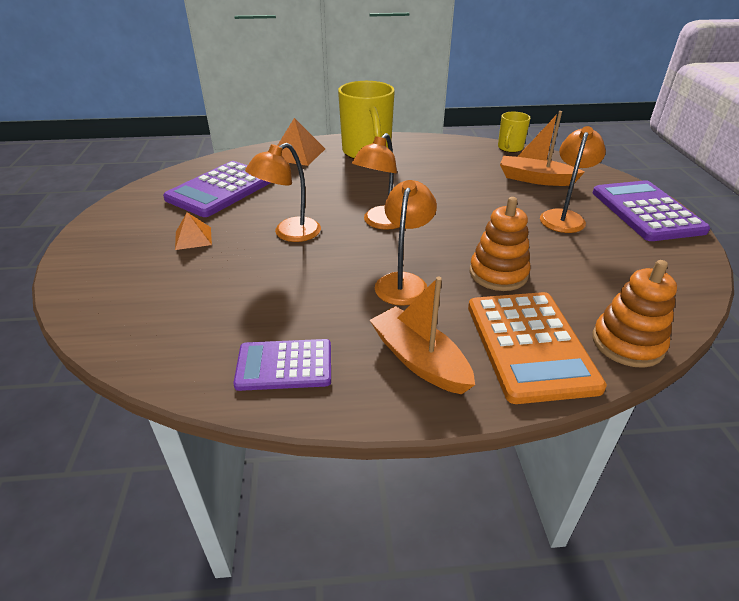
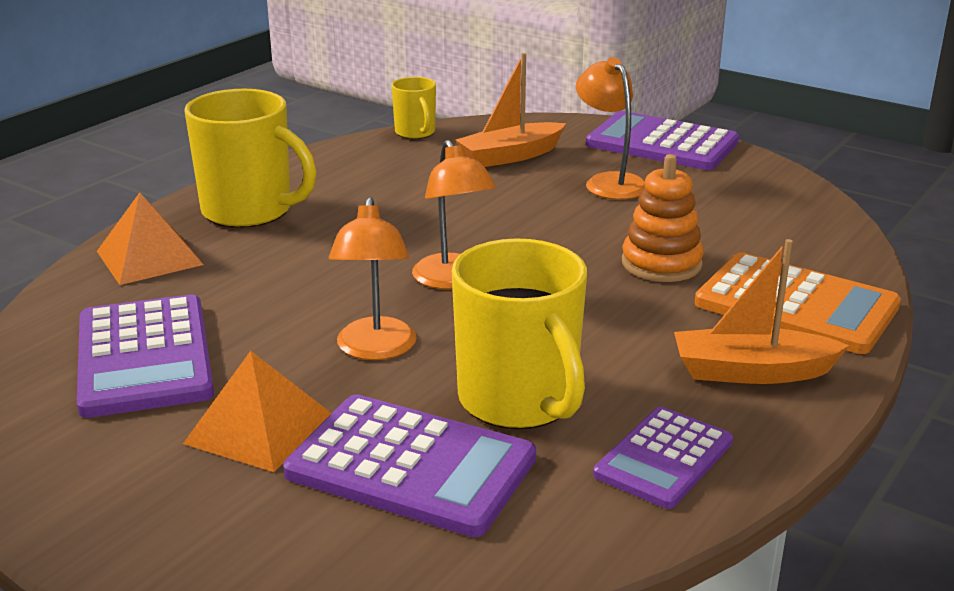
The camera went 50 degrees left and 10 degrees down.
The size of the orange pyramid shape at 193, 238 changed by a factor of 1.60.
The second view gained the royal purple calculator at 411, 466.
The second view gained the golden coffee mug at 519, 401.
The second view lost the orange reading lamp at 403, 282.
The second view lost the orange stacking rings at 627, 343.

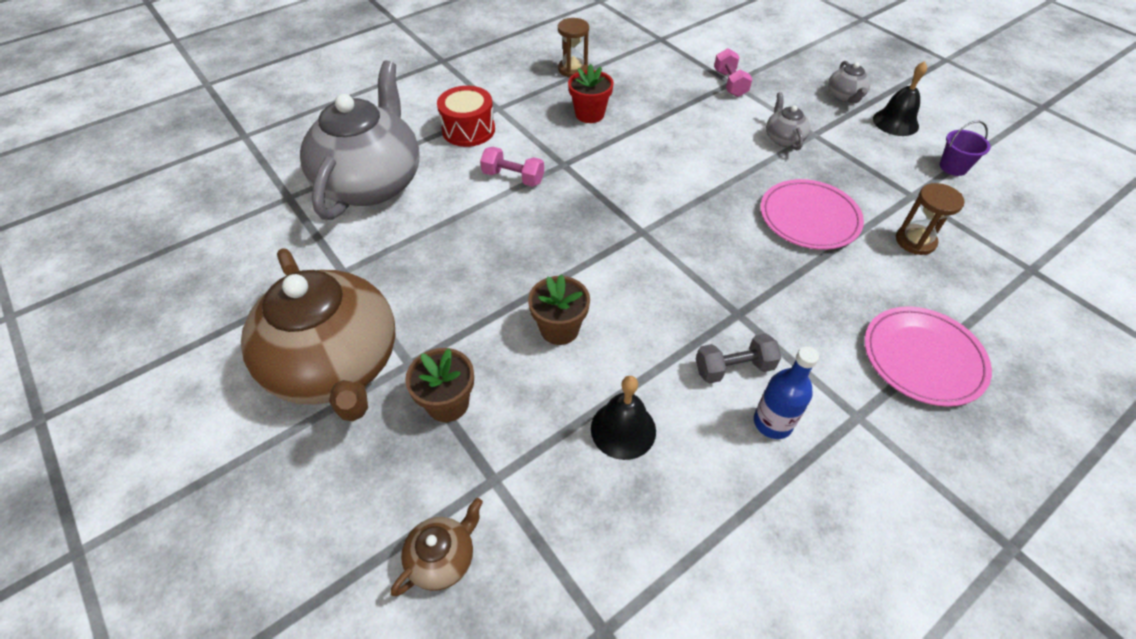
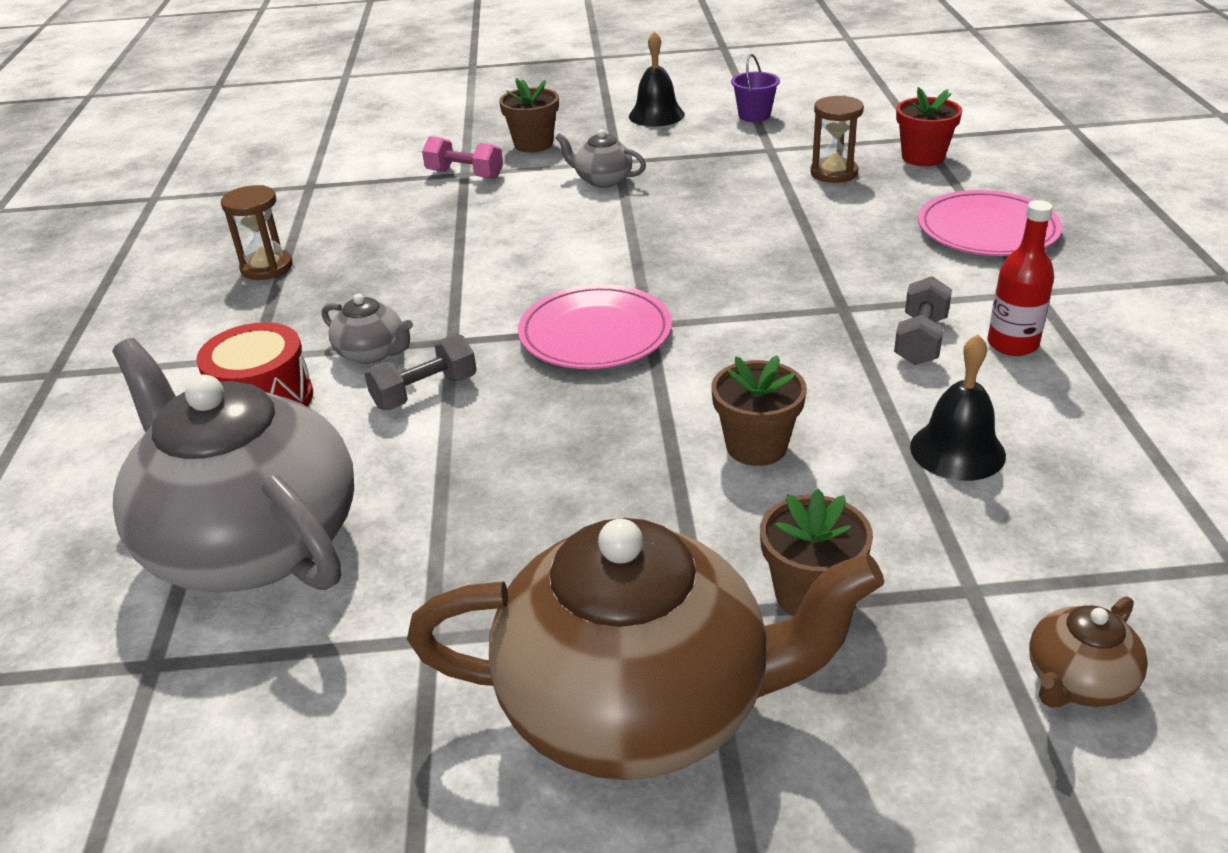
The camera went 55 degrees left and 15 degrees down.
The ash-grey china teapot ended up elsewhere, having gone from 845, 96 to 372, 353.
What was the pink free weight at 513, 177 turned into the ash-grey free weight at 425, 392.
The second view gained the brown flower pot at 533, 144.
The pink plate ended up elsewhere, having gone from 809, 218 to 595, 333.
The red flower pot ended up elsewhere, having gone from 589, 114 to 923, 157.
What was the cobalt drink bottle at 772, 422 turned into the red drink bottle at 1012, 344.
The brown china teapot at 442, 558 ended up facing another way, 120 degrees counterclockwise from before.

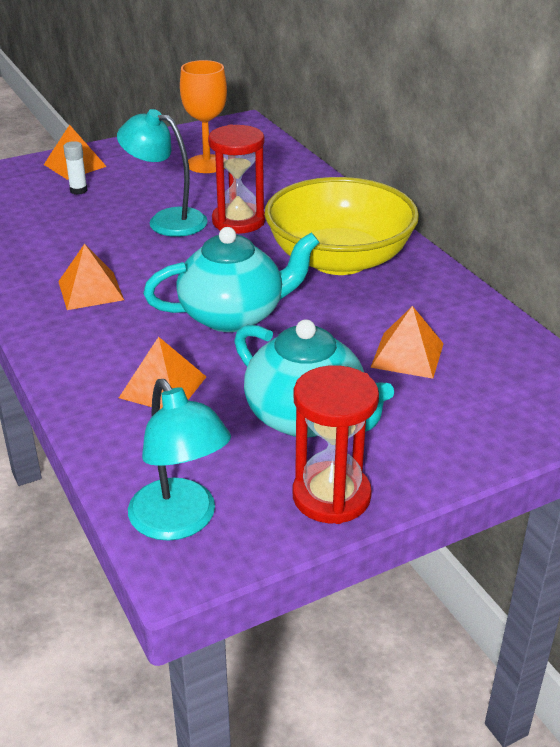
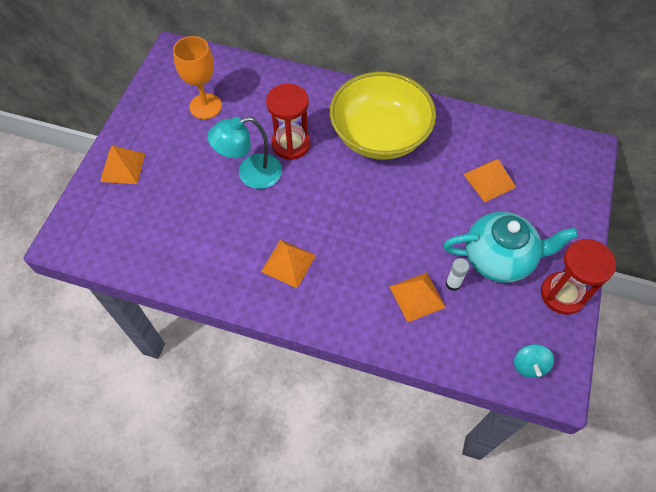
The camera went 45 degrees left and 25 degrees up.
The white glue stick ended up elsewhere, having gone from 78, 190 to 453, 284.
Where the turquoise reading lamp stood at 180, 522, the turquoise toy top came to stand at 529, 365.
The second view lost the turquoise china teapot at 233, 315.

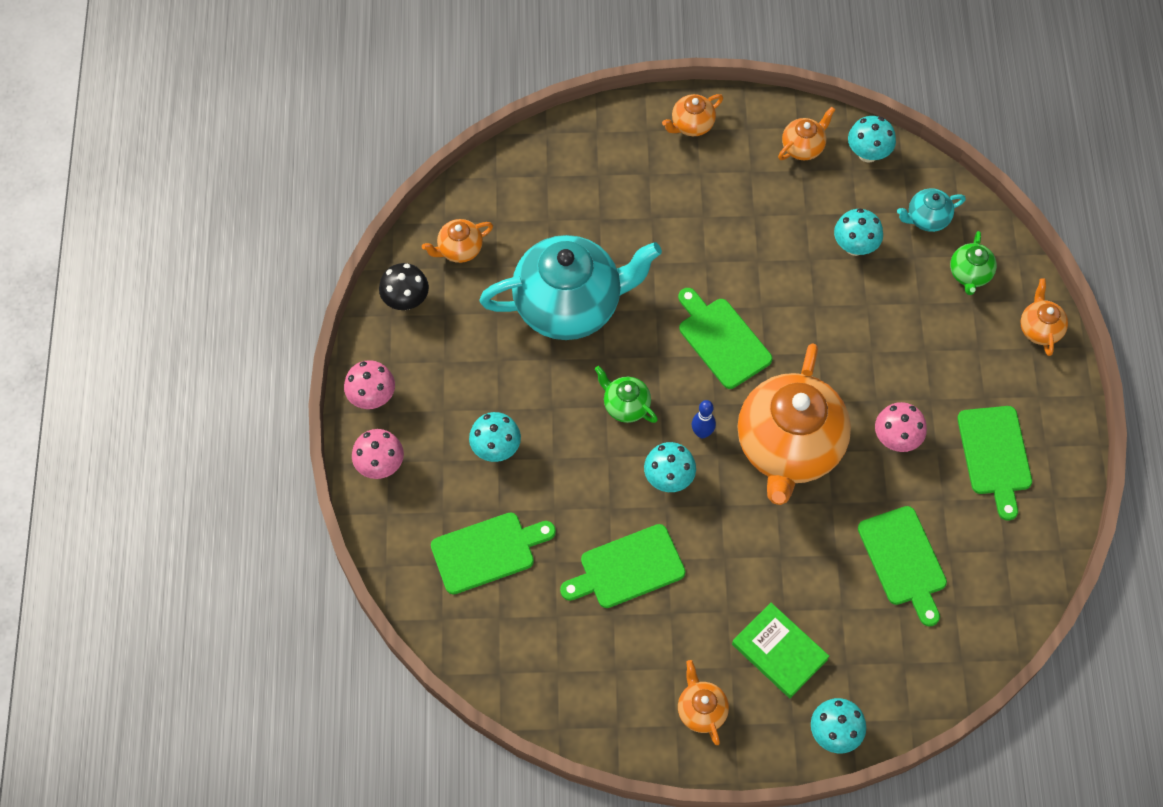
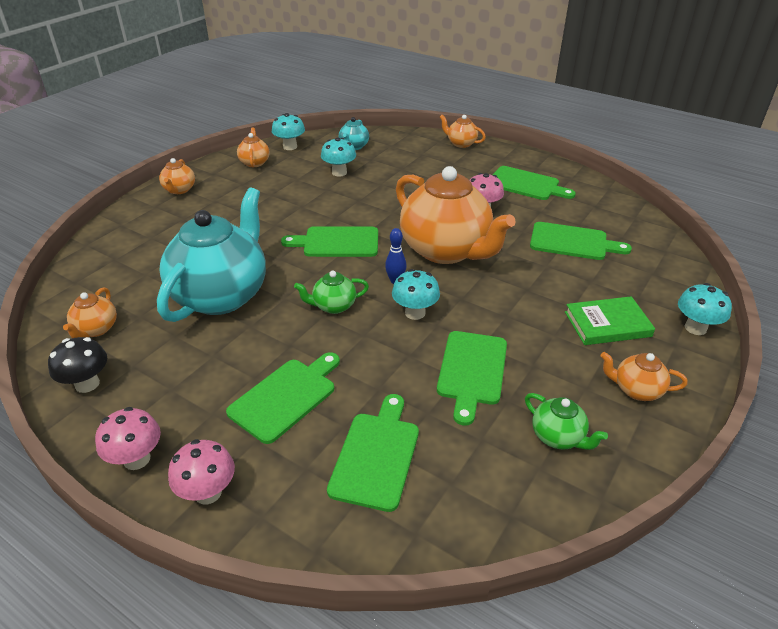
The camera went 55 degrees left and 25 degrees down.
Where the turquoise mushroom stood at 496, 448, the green chopping board came to stand at 286, 397.
The green china teapot ended up elsewhere, having gone from 969, 274 to 558, 437.

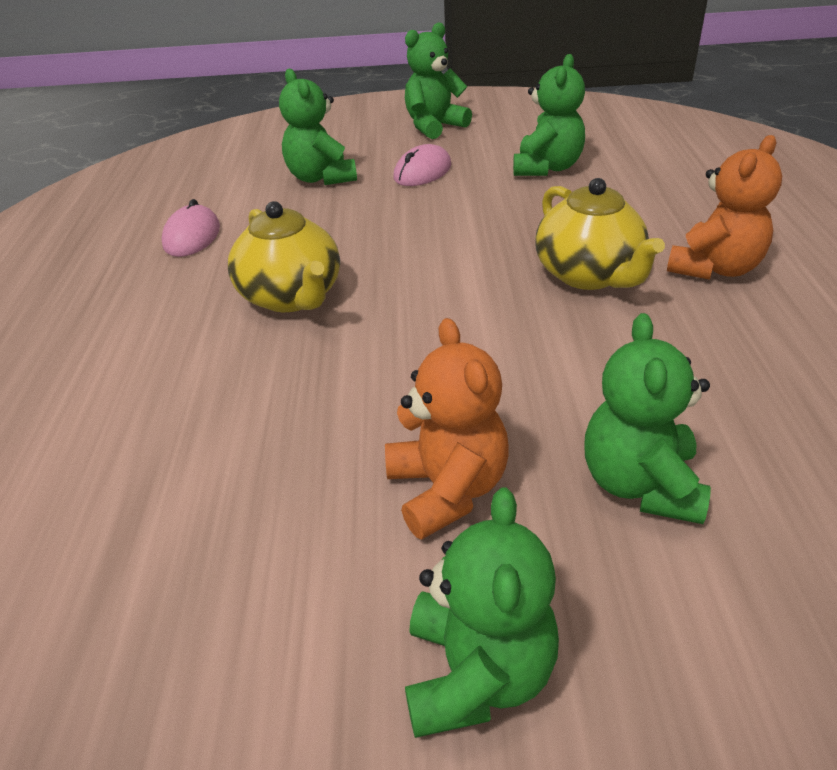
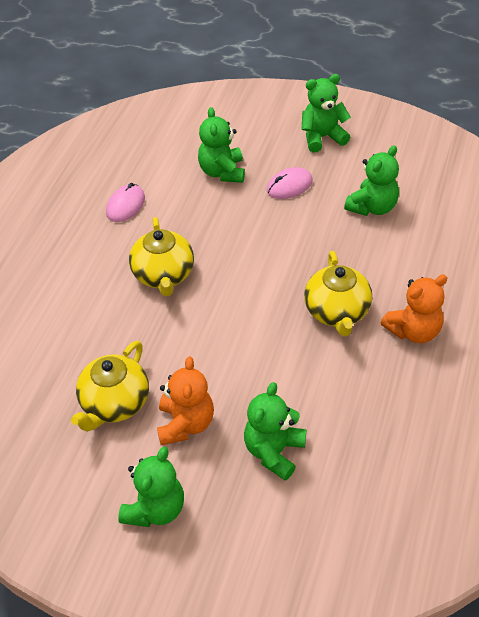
The camera went 20 degrees right and 10 degrees up.
The second view gained the golden china teapot at 114, 403.

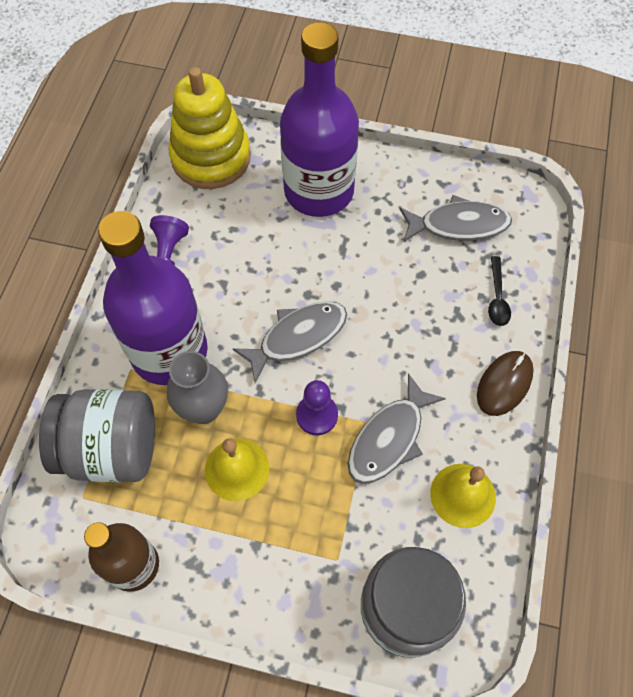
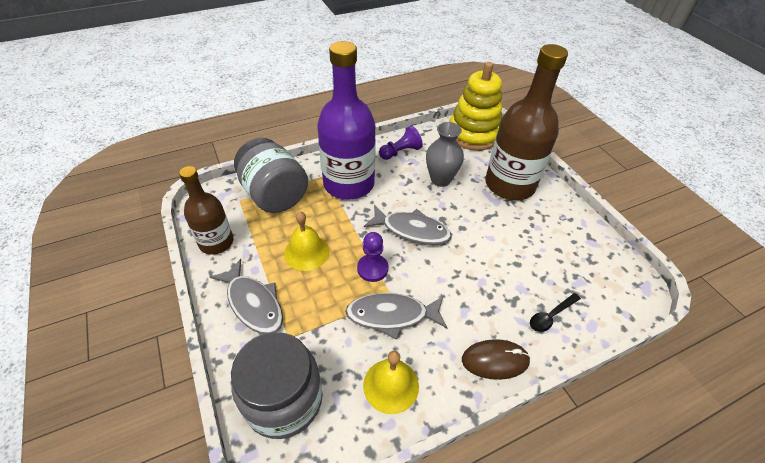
The camera went 50 degrees right and 15 degrees down.
The ash-grey toy fish ended up elsewhere, having gone from 458, 225 to 253, 303.
The ash-grey tall vase ended up elsewhere, having gone from 204, 409 to 440, 179.
What was the royal purple drink bottle at 319, 191 turned into the brown drink bottle at 509, 185.

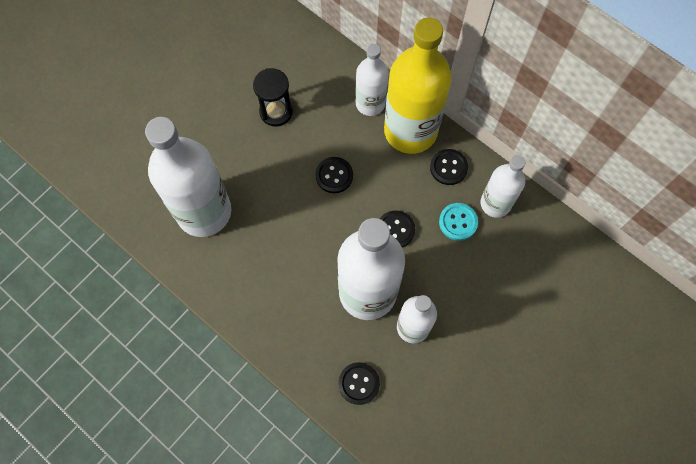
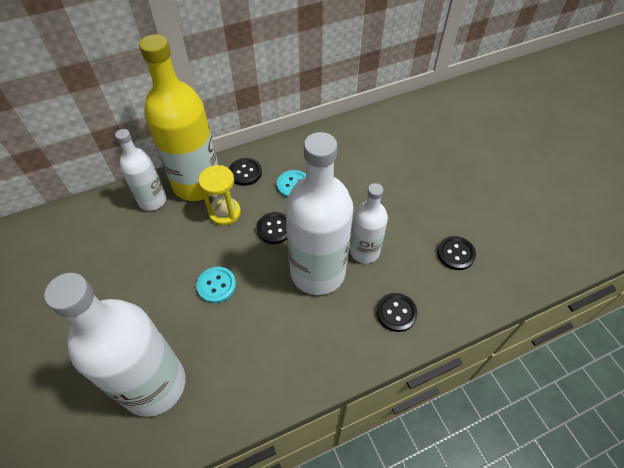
The camera went 65 degrees left and 15 degrees down.
The second view gained the turquoise sewing button at 216, 285.
The second view gained the golden sand timer at 224, 213.
The jet-black sewing button ended up elsewhere, having gone from 334, 175 to 455, 254.
The second view lost the jet-black sand timer at 276, 112.
The second view lost the white drink bottle at 495, 203.

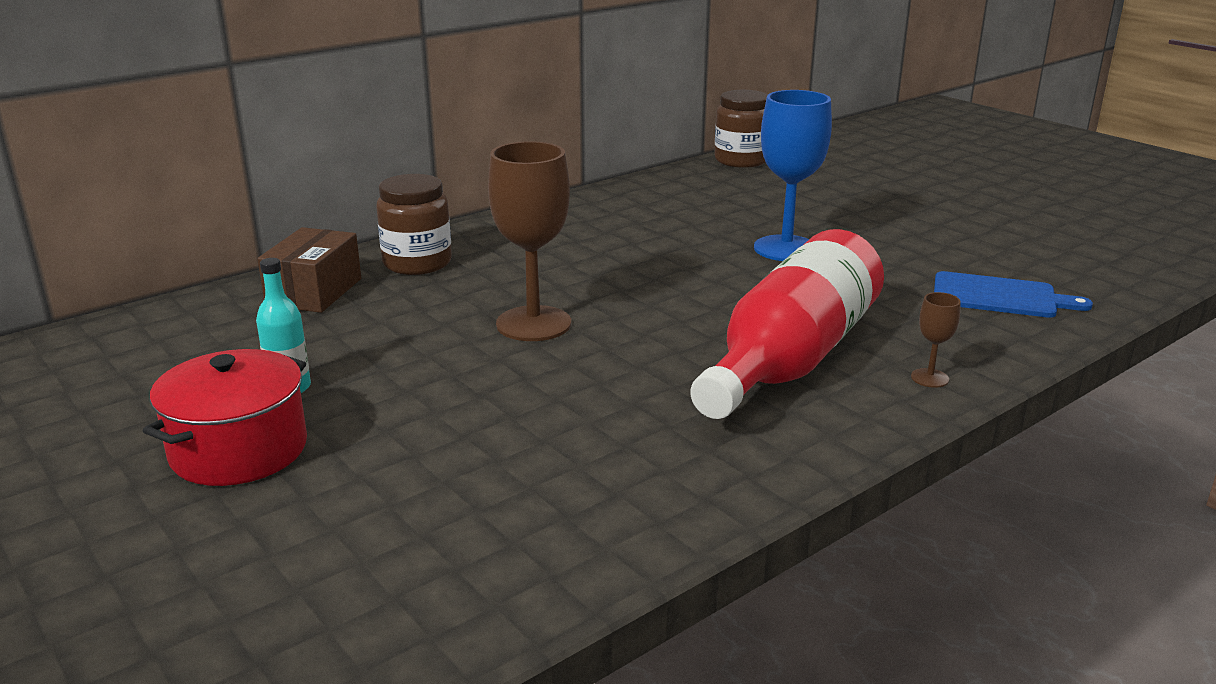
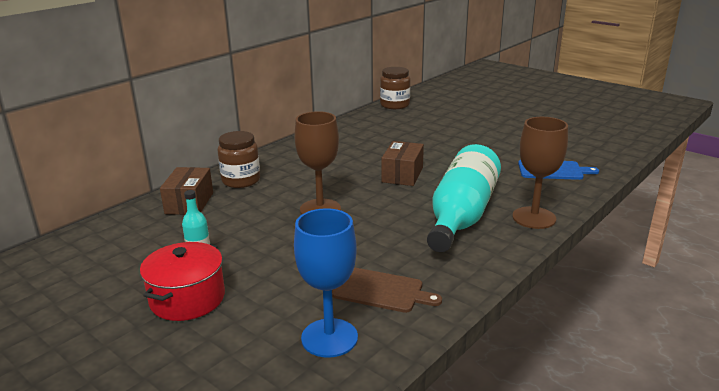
The camera went 10 degrees left and 0 degrees up.
The cobalt goblet ended up elsewhere, having gone from 786, 249 to 329, 338.
The second view gained the brown chopping board at 381, 290.
The second view gained the brown package at 402, 175.
What was the red drink bottle at 790, 359 turned into the turquoise drink bottle at 461, 215.
The size of the brown goblet at 929, 378 changed by a factor of 2.24.

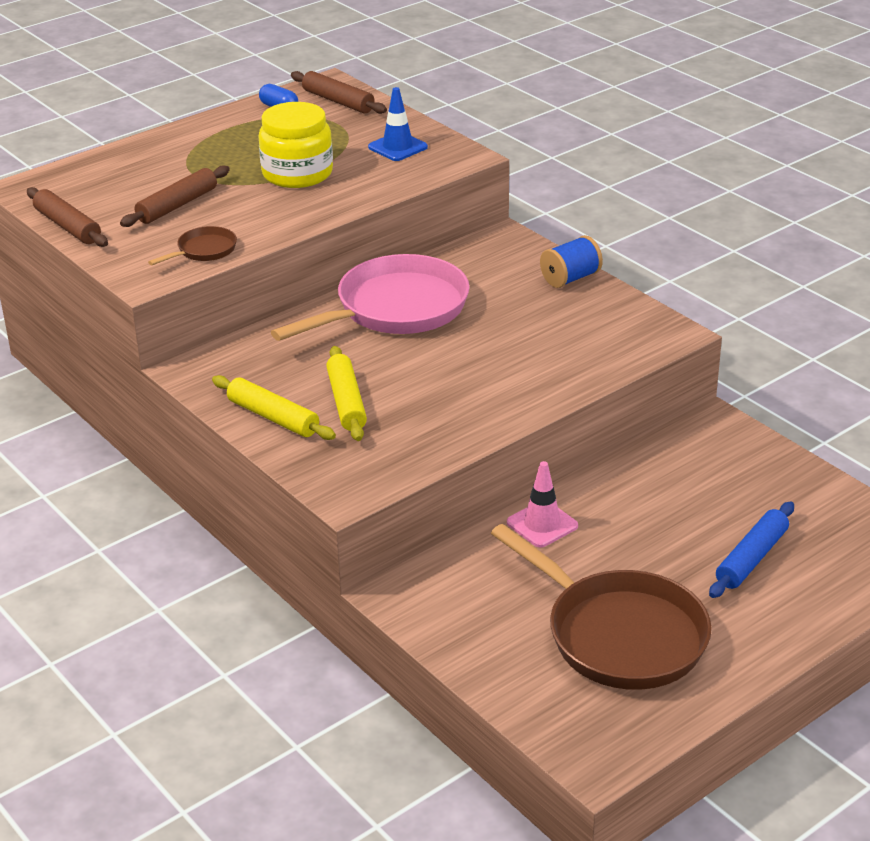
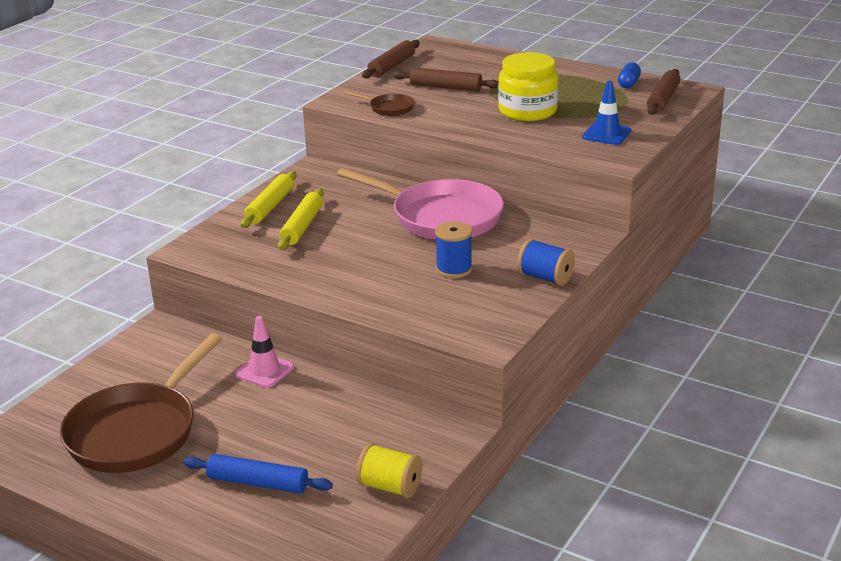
The camera went 70 degrees right and 5 degrees down.
The golden pastry roller at 346, 402 ended up facing another way, 45 degrees counterclockwise from before.
The second view gained the golden bobbin at 390, 487.
The second view gained the cobalt bobbin at 454, 269.

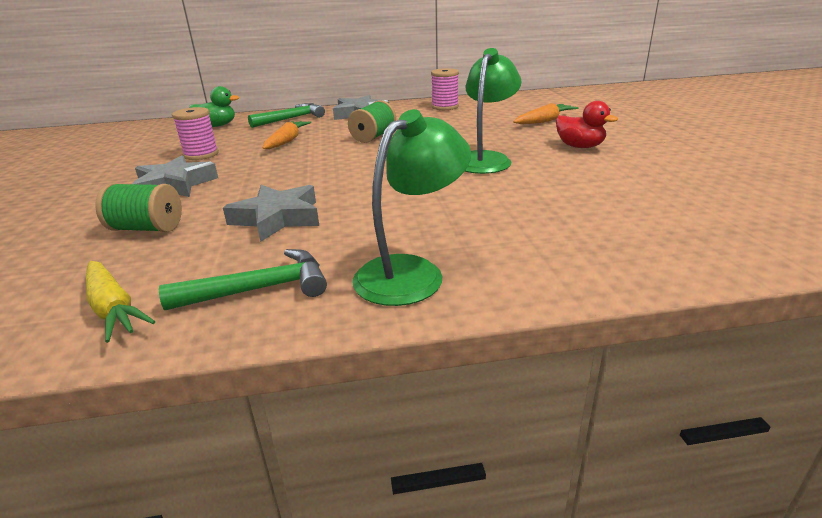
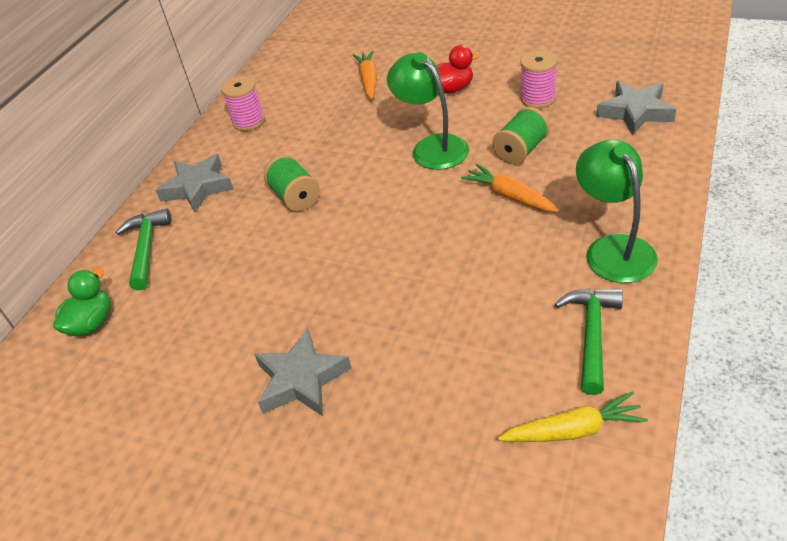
The camera went 55 degrees left and 15 degrees up.
The orange toy carrot ended up elsewhere, having gone from 287, 141 to 510, 196.
The green bobbin ended up elsewhere, having gone from 147, 228 to 521, 150.
The pink bobbin ended up elsewhere, having gone from 201, 154 to 538, 99.
The ash-grey star ended up elsewhere, having gone from 277, 218 to 635, 112.

